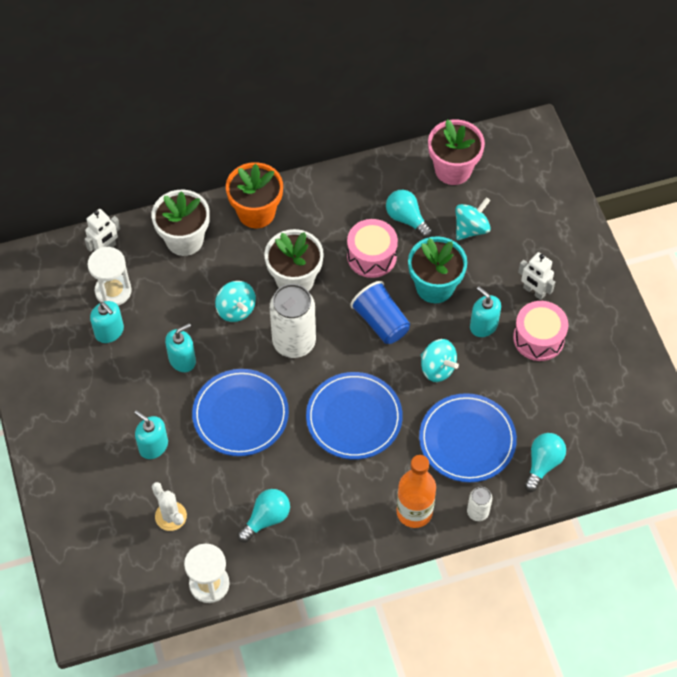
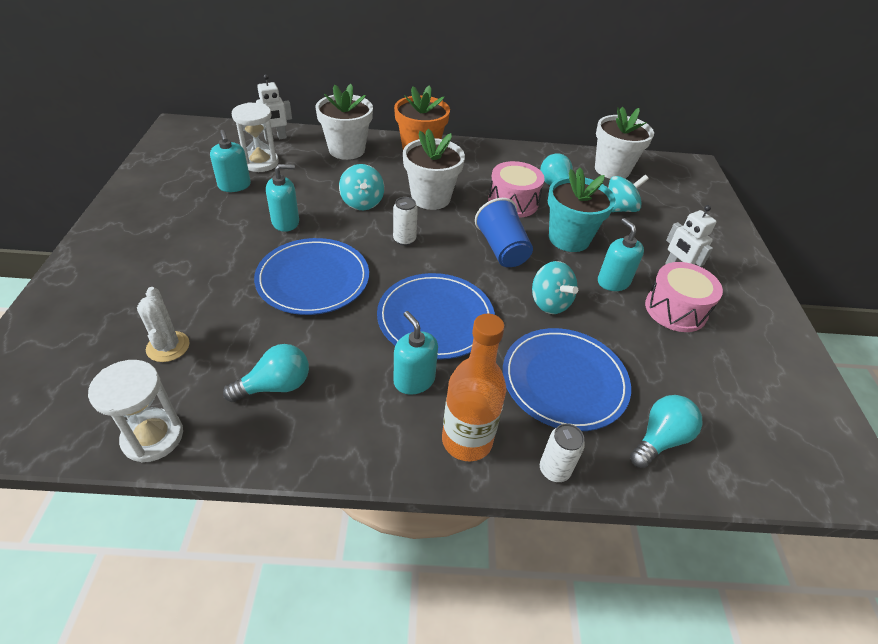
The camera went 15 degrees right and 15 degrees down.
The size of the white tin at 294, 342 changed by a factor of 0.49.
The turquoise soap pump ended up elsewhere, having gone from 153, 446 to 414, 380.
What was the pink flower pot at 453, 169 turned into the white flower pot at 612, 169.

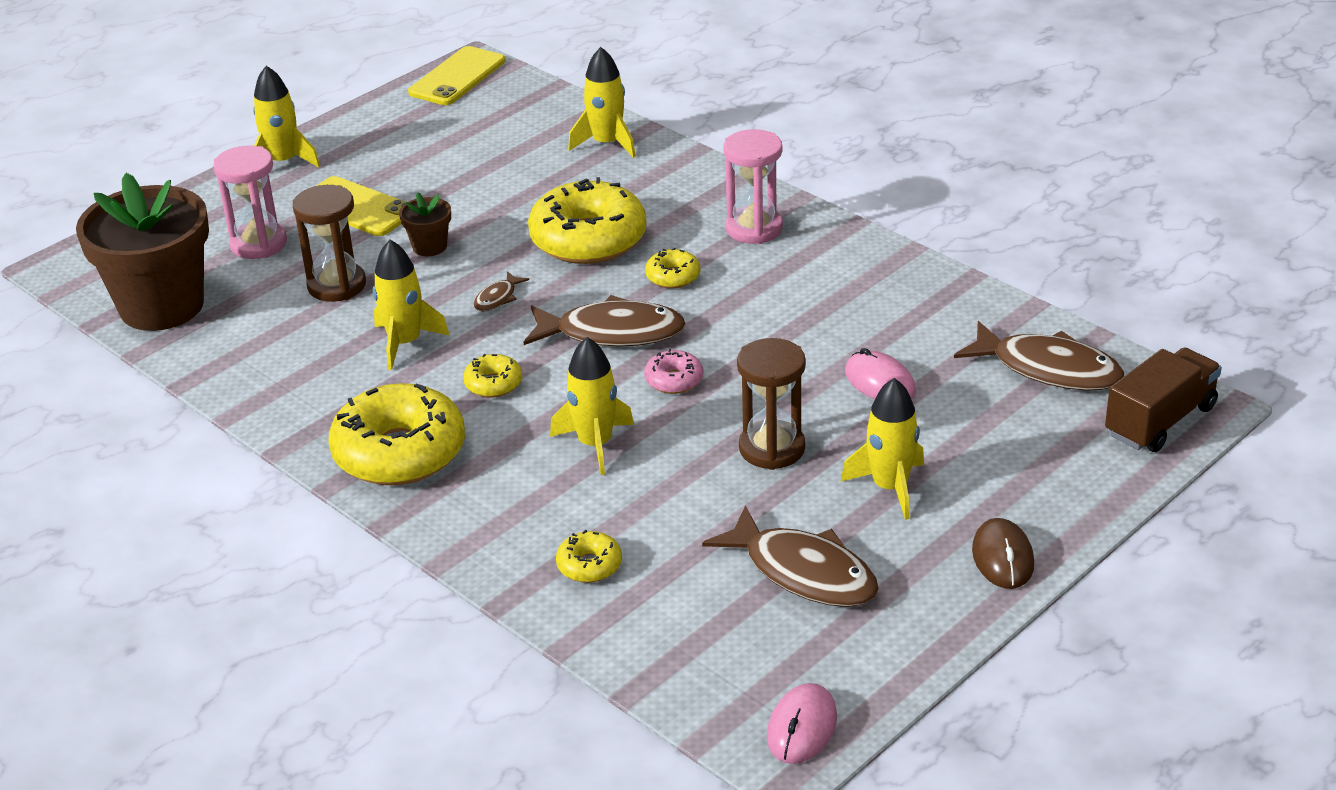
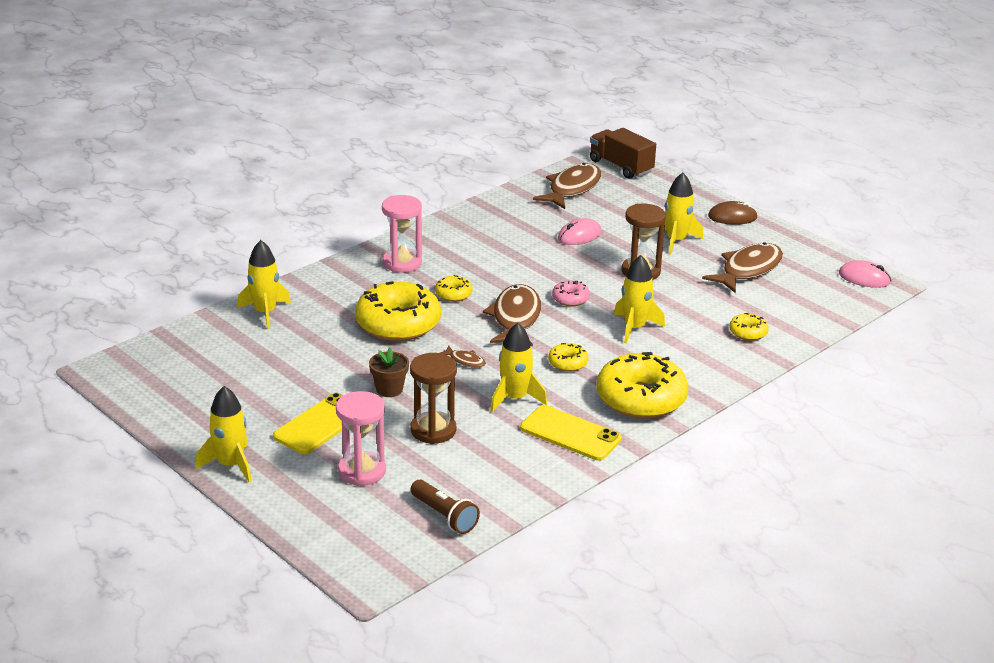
The camera went 90 degrees left and 5 degrees down.
Where the brown flower pot stood at 162, 306, the brown torch came to stand at 444, 516.
The golden smartphone ended up elsewhere, having gone from 457, 77 to 570, 433.

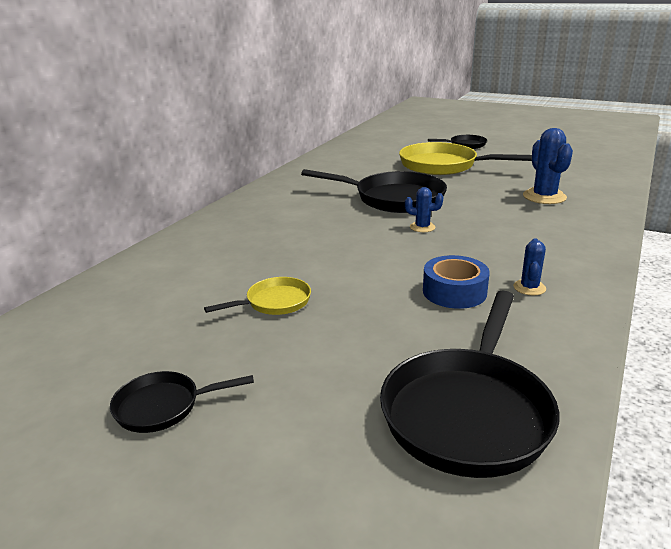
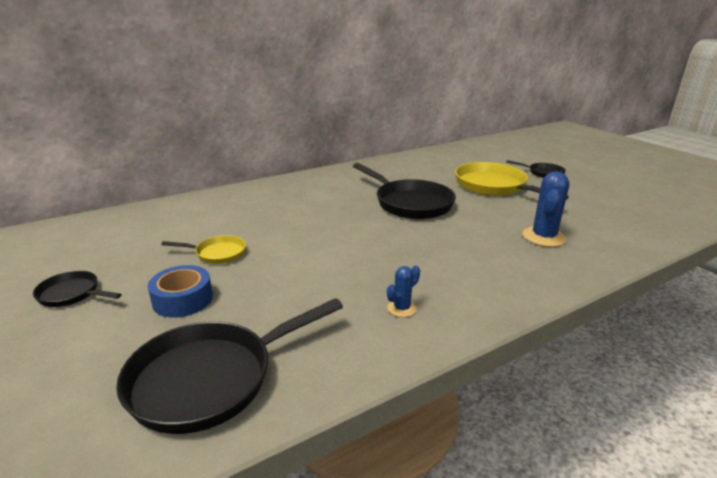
The camera went 30 degrees right and 0 degrees up.
The cobalt sticky tape ended up elsewhere, having gone from 454, 292 to 183, 299.
The second view lost the cobalt prickly plant at 422, 227.

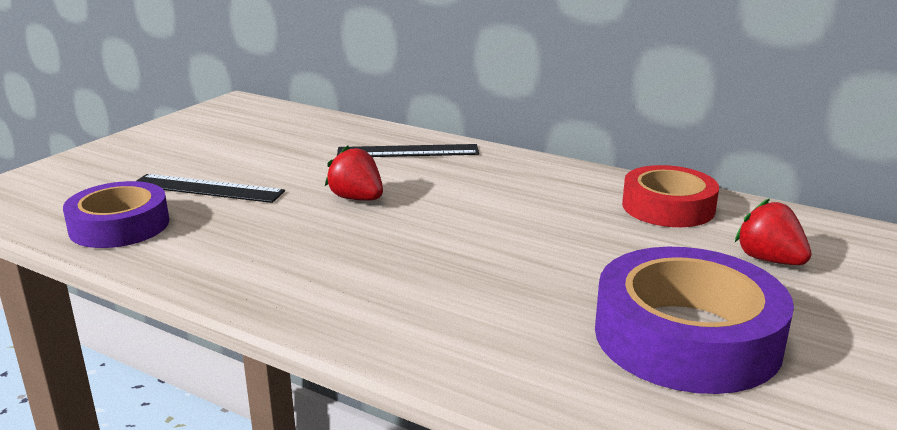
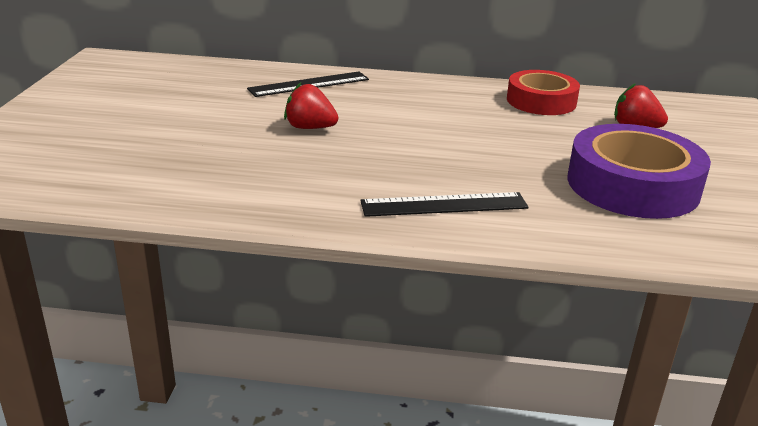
The camera went 25 degrees left and 5 degrees up.
The jet-black ruler ended up elsewhere, having gone from 207, 188 to 444, 205.
The second view lost the royal purple sticky tape at 119, 226.

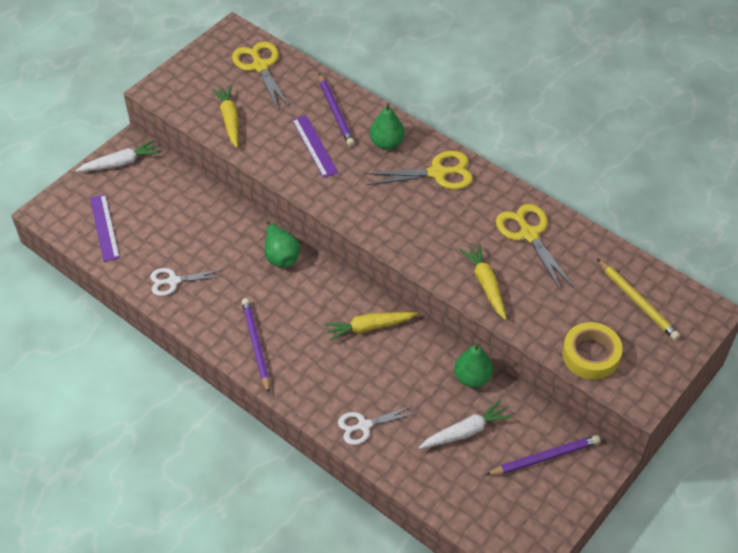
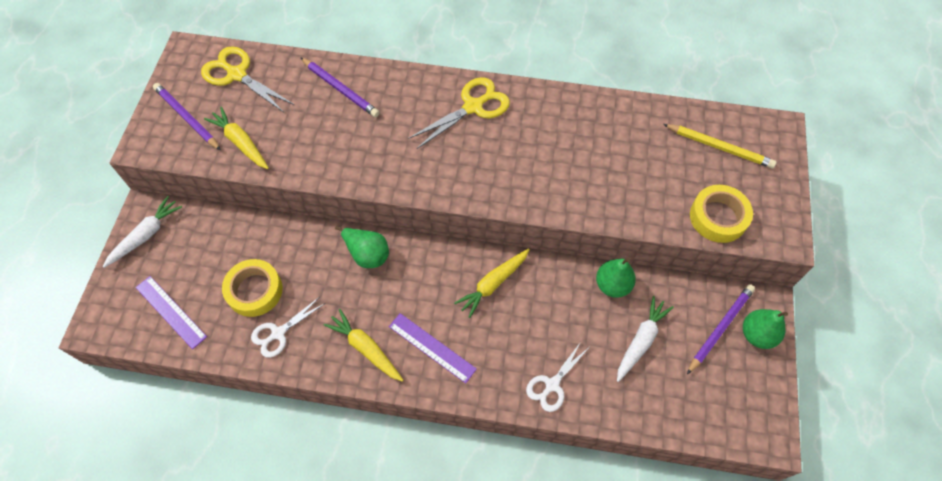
The camera went 30 degrees left and 10 degrees up.
The royal purple wooden pencil ended up elsewhere, having gone from 256, 345 to 187, 118.
The second view gained the golden sticky tape at 254, 291.
The golden toy carrot ended up elsewhere, having gone from 486, 284 to 365, 348.
The royal purple ruler ended up elsewhere, having gone from 314, 146 to 432, 347.
The green pear ended up elsewhere, having gone from 386, 143 to 757, 334.
The second view lost the golden shears at 529, 234.

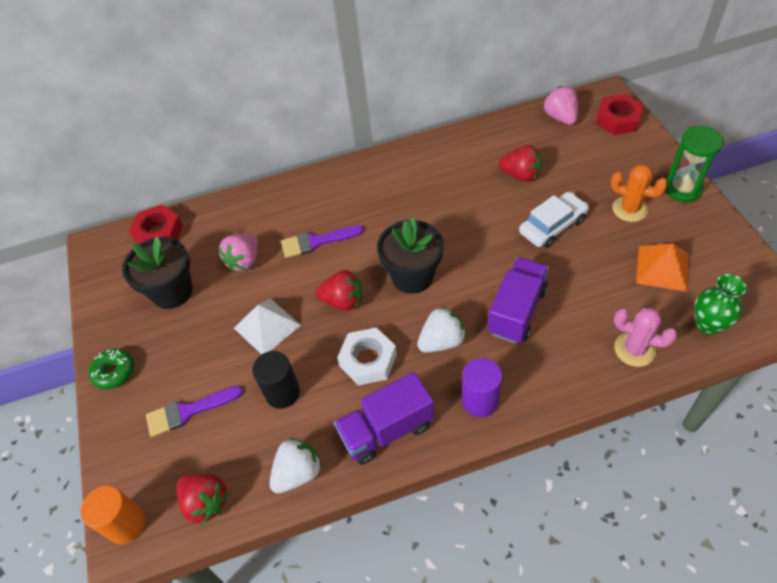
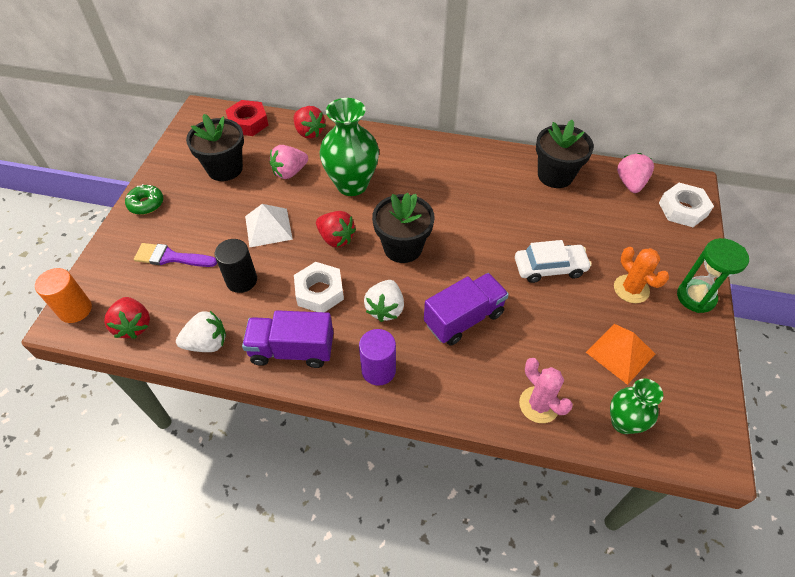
The camera went 25 degrees right and 0 degrees up.
The red strawberry ended up elsewhere, having gone from 520, 175 to 309, 132.
Where the royal purple paint brush stood at 317, 242, the green tall vase came to stand at 352, 184.
The white strawberry at 441, 341 ended up facing another way, 105 degrees clockwise from before.
The second view gained the jet-black flower pot at 555, 175.
What was the red hex nut at 618, 119 turned into the white hex nut at 682, 209.

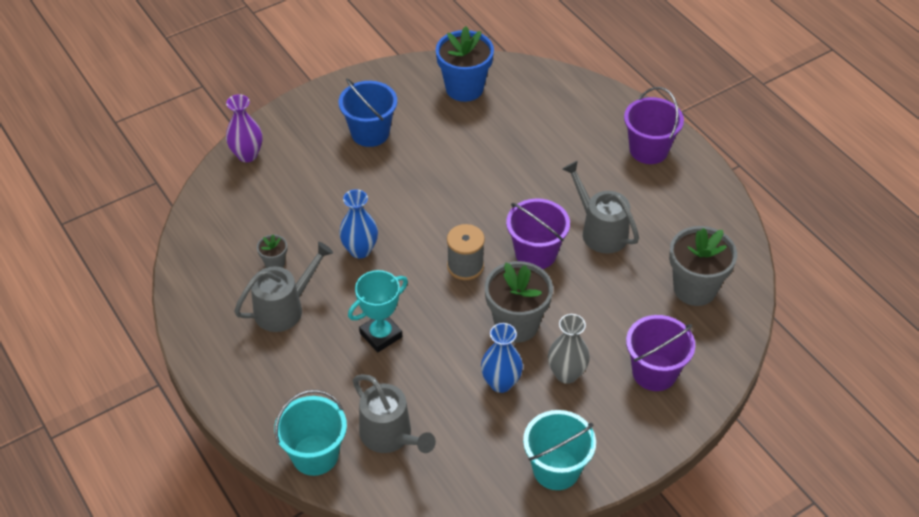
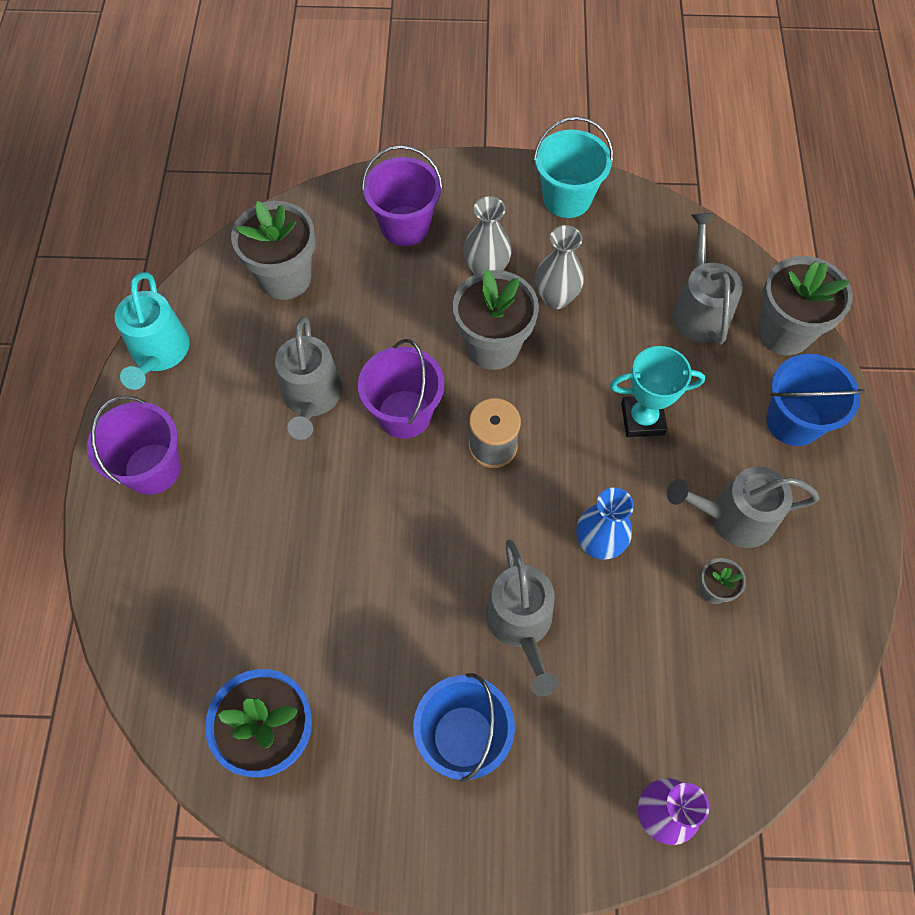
The camera went 145 degrees left and 15 degrees up.
The second view gained the turquoise watering pot at 159, 353.
The second view gained the ash-grey watering pot at 521, 624.
What was the cobalt tall vase at 501, 383 turned into the ash-grey tall vase at 556, 298.
Where the turquoise bucket stood at 315, 455, the ash-grey flower pot came to stand at 784, 332.
The second view gained the cobalt bucket at 793, 421.

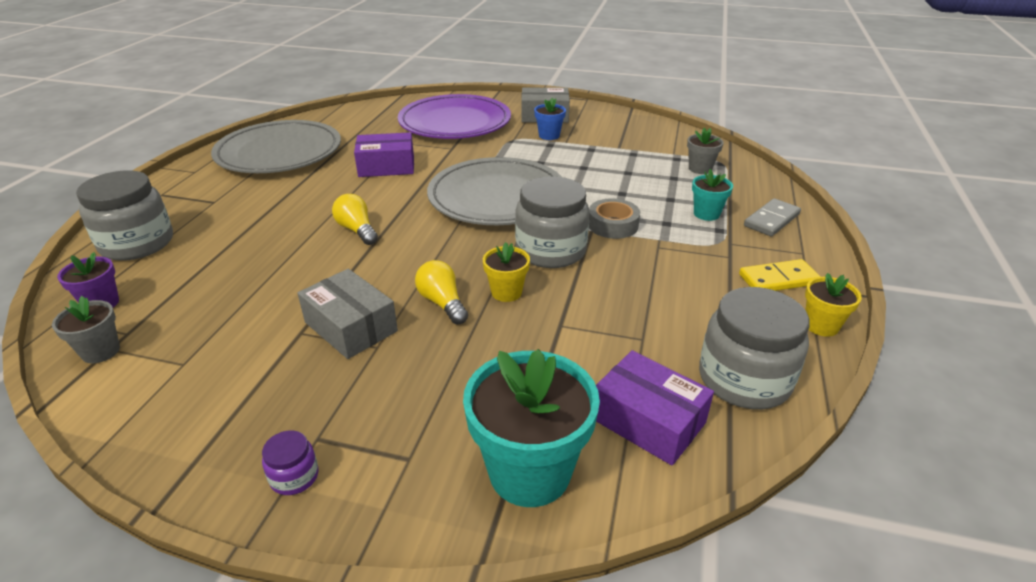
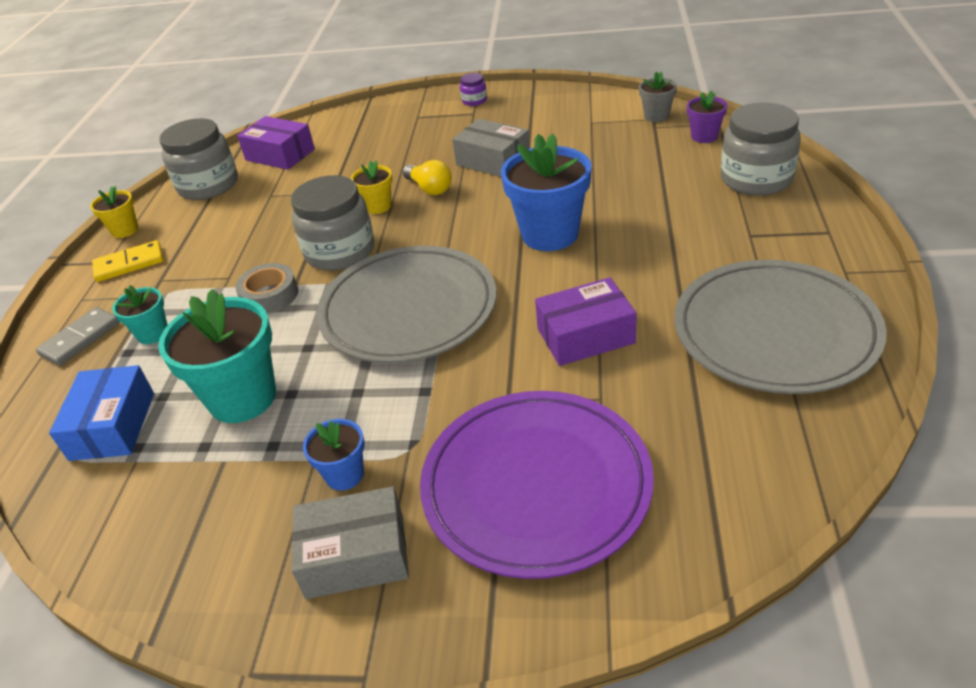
The camera went 175 degrees right and 5 degrees up.
Where the ash-grey flower pot stood at 700, 169, the cobalt package came to stand at 113, 426.
The turquoise flower pot ended up elsewhere, having gone from 529, 472 to 242, 398.
Where the golden bulb stood at 357, 230, the cobalt flower pot came to stand at 550, 234.

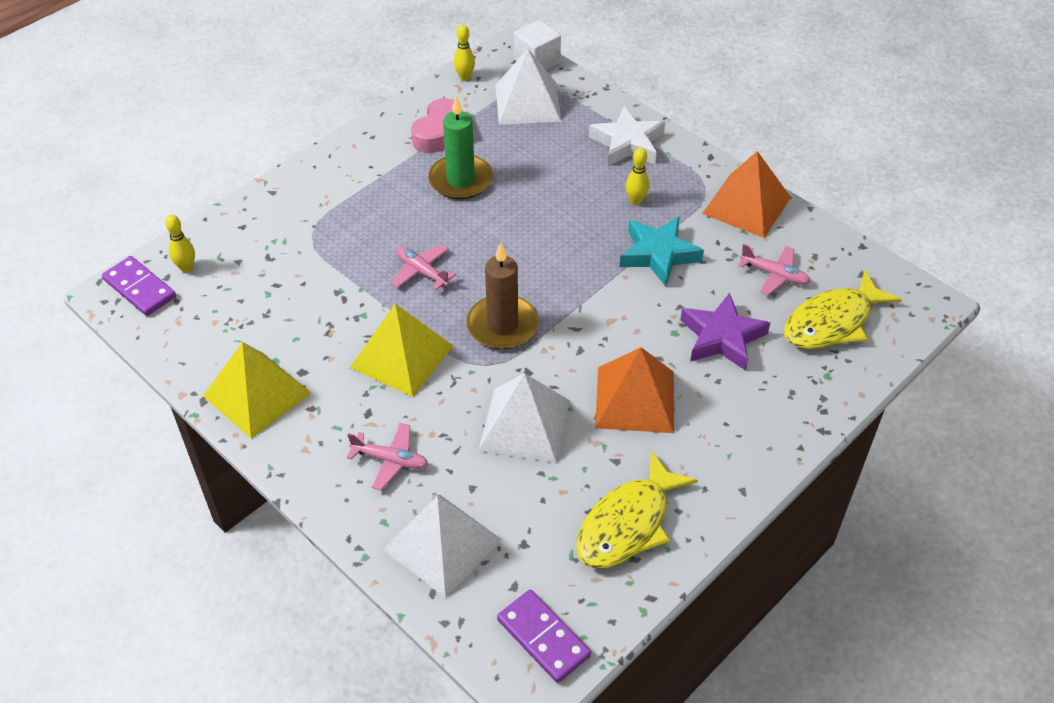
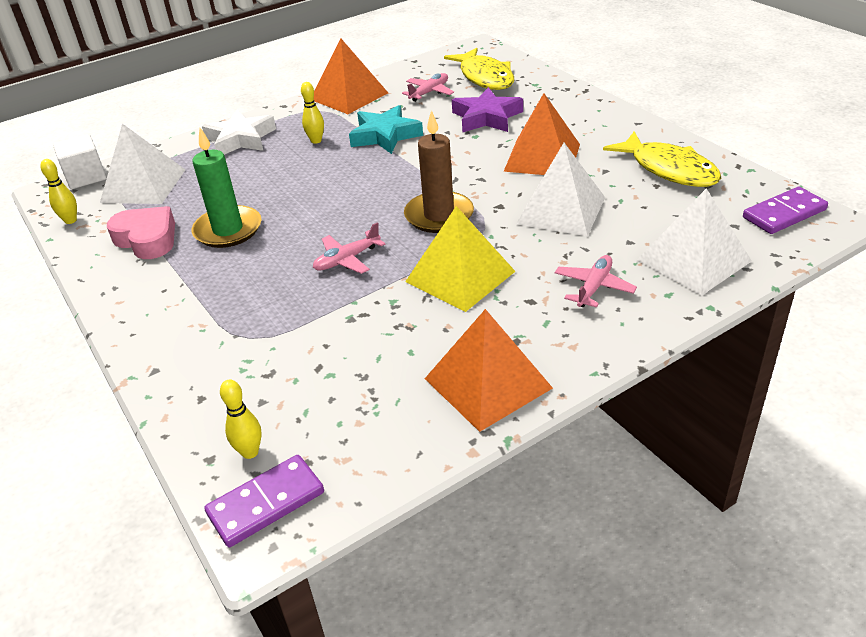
The camera went 75 degrees left and 10 degrees down.
What was the golden pyramid shape at 256, 394 turned into the orange pyramid shape at 487, 383.

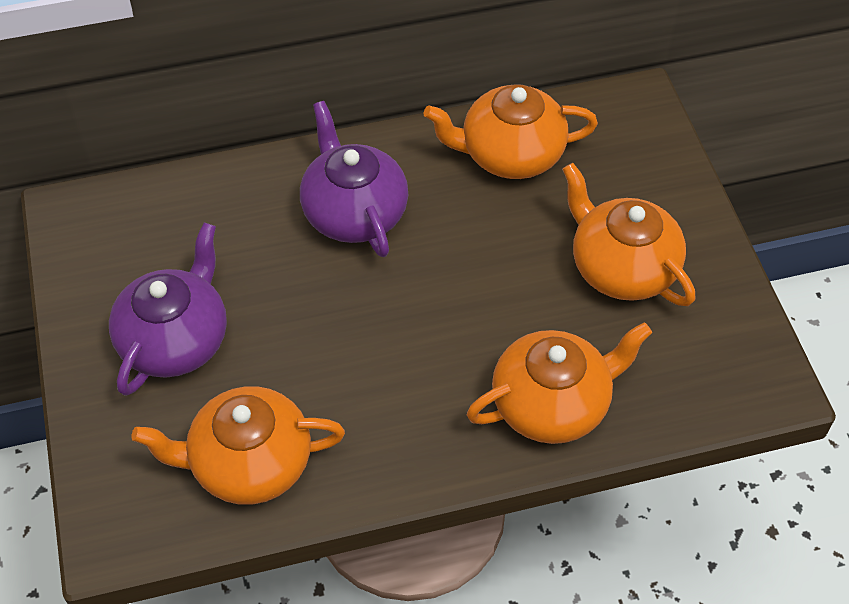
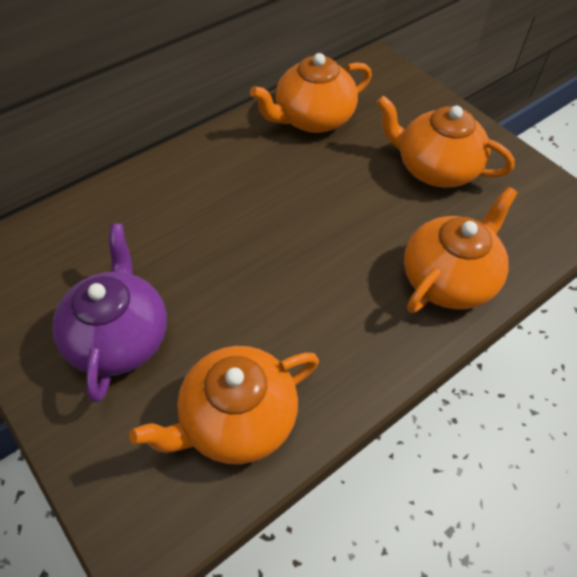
The camera went 25 degrees left and 0 degrees up.
The second view lost the royal purple china teapot at 354, 212.

